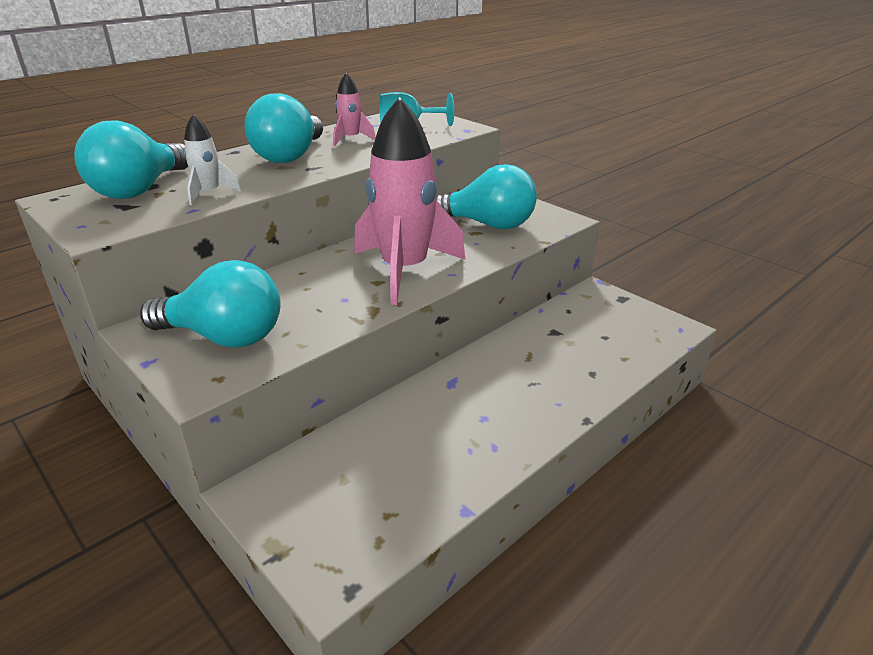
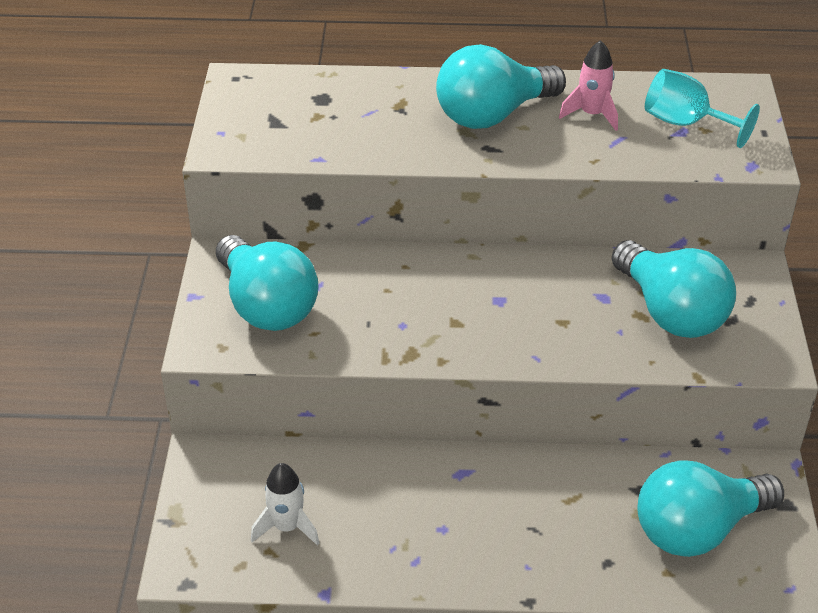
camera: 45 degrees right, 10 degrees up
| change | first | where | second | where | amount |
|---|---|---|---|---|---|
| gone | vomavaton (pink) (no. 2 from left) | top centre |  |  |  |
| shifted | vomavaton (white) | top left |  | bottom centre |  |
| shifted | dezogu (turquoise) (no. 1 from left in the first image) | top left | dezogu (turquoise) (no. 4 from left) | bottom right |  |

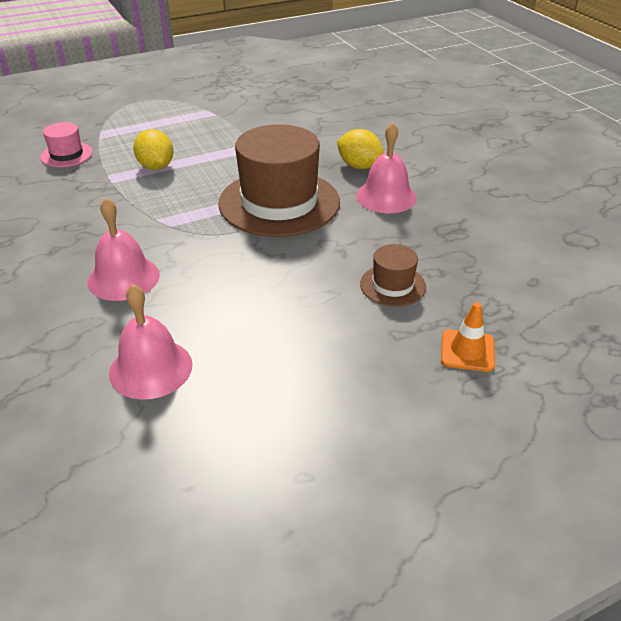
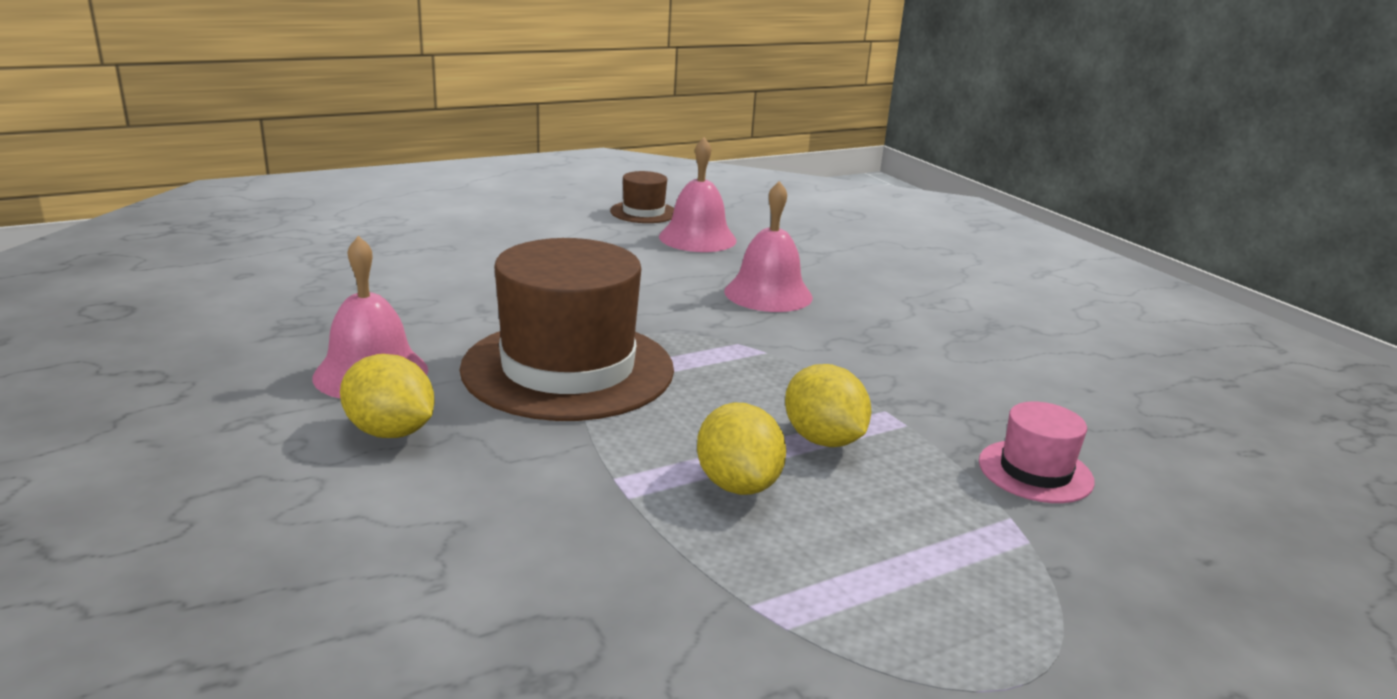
camera: 175 degrees right, 15 degrees down
| change | first | where | second | where | amount |
|---|---|---|---|---|---|
| shifted | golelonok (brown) (no. 2 from left) | centre |  | top centre |  |
| gone | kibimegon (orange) | middle right |  |  |  |
| new |  |  | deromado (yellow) (no. 2 from left) | centre |  |

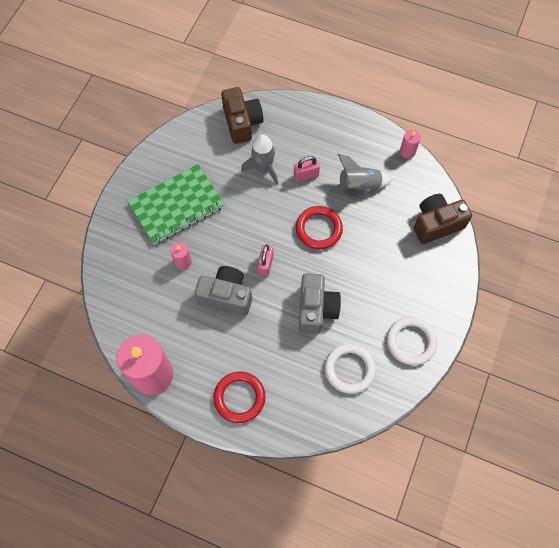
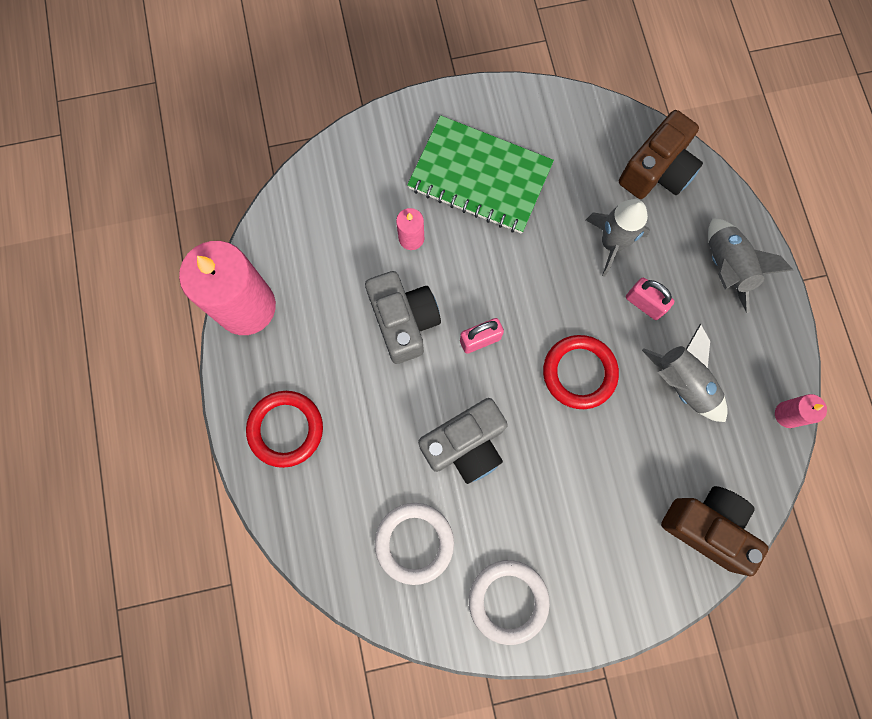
camera: 55 degrees right, 10 degrees up
| change | first | where | second | where | amount |
|---|---|---|---|---|---|
| new |  |  | vomavaton (grey) (no. 3 from left) | middle right |  |

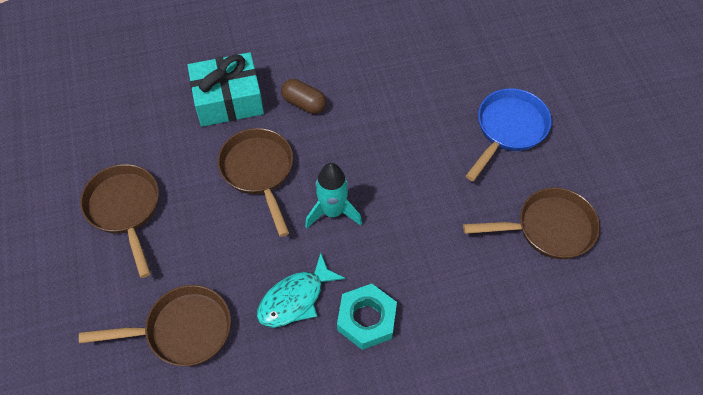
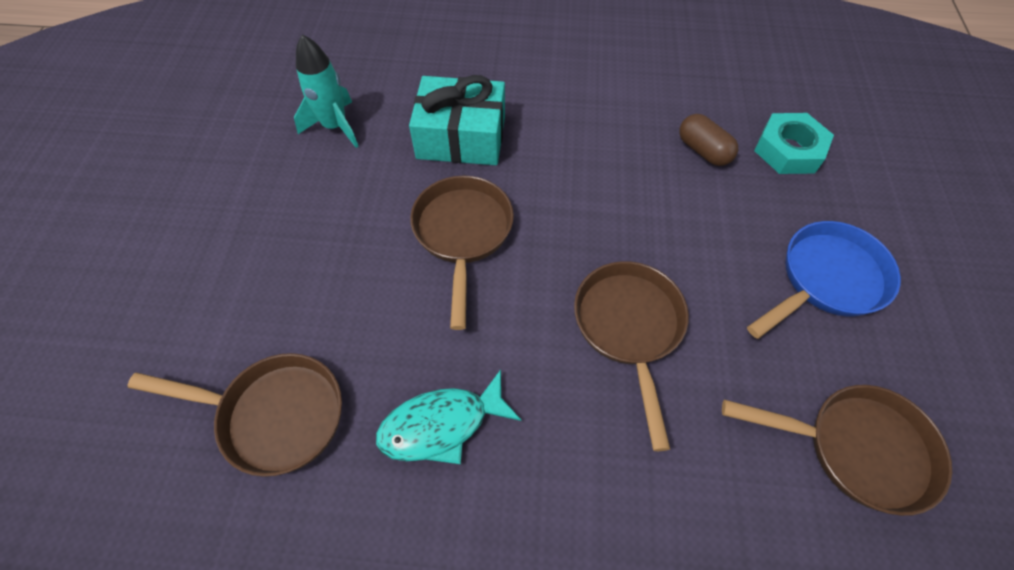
camera: 20 degrees right, 0 degrees up
| change | first | where | second | where | amount |
|---|---|---|---|---|---|
| shifted | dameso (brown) | top centre |  | top right |  |
| shifted | vomavaton (turquoise) | centre |  | top left |  |
| shifted | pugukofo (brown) (no. 1 from left in the first image) | middle left | pugukofo (brown) (no. 3 from left) | centre |  |
| shifted | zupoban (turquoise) | bottom centre |  | top right |  |

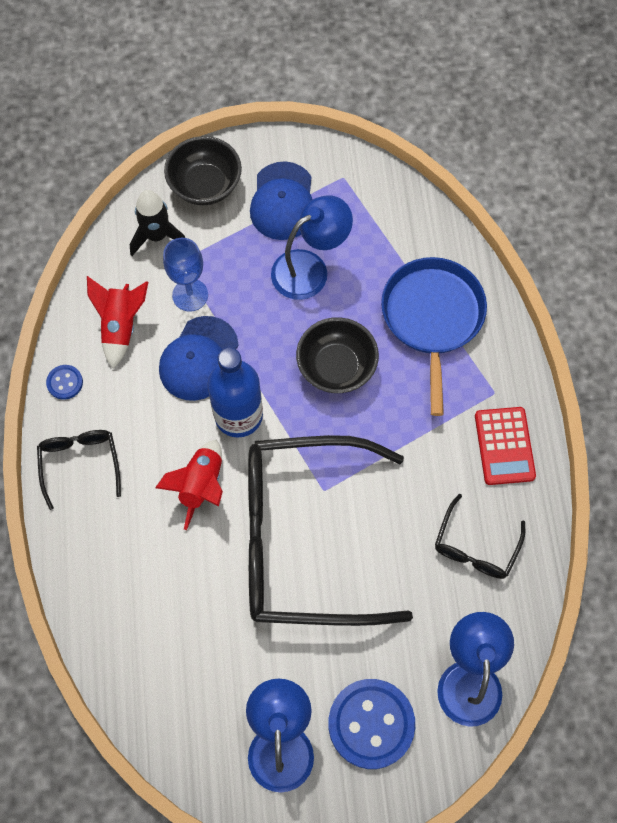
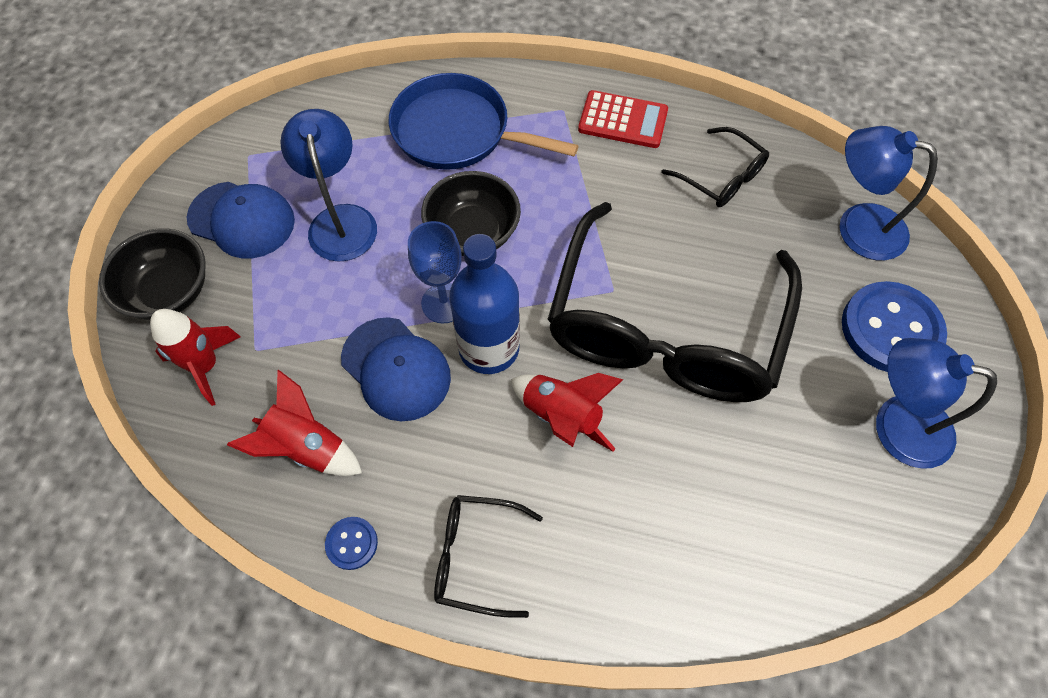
camera: 70 degrees left, 5 degrees down
| change | first | where | second | where | amount |
|---|---|---|---|---|---|
| repainted | vomavaton (black) | top left | vomavaton (red) (no. 1 from left) | middle left |  |
| shifted | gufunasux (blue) | middle left |  | centre |  |

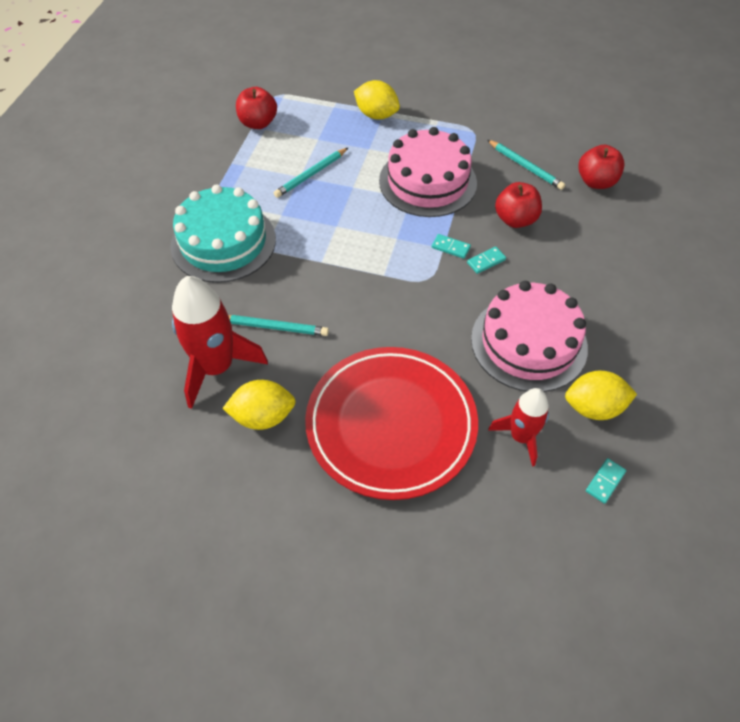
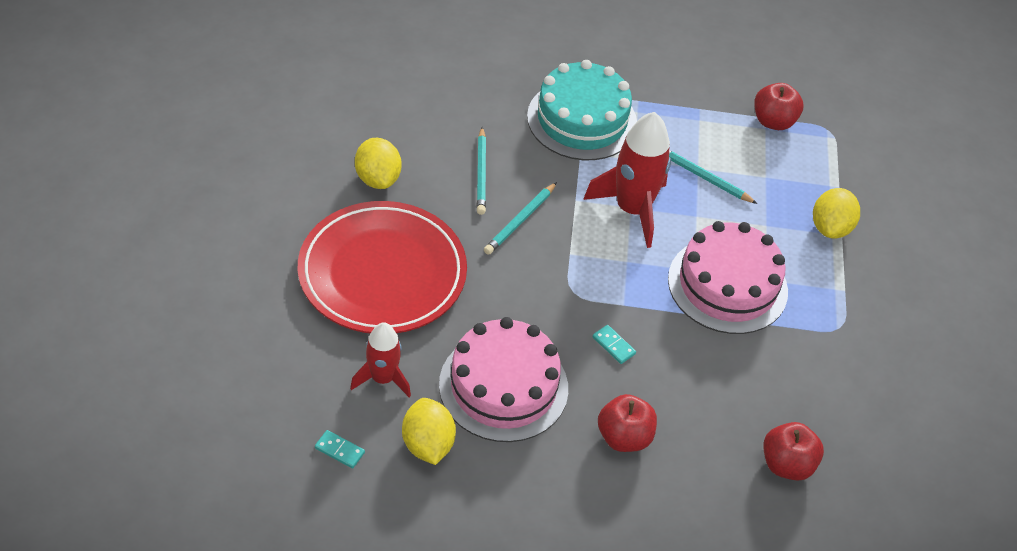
camera: 75 degrees right, 5 degrees down
| change | first | where | second | where | amount |
|---|---|---|---|---|---|
| shifted | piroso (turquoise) (no. 3 from left in the first image) | top right | piroso (turquoise) (no. 2 from left) | centre |  |
| shifted | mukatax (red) (no. 2 from left in the first image) | top right | mukatax (red) (no. 1 from left) | bottom centre |  |
| gone | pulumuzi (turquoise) (no. 1 from left) | centre |  |  |  |
| shifted | vomavaton (red) (no. 1 from left in the first image) | middle left | vomavaton (red) (no. 2 from left) | top centre |  |

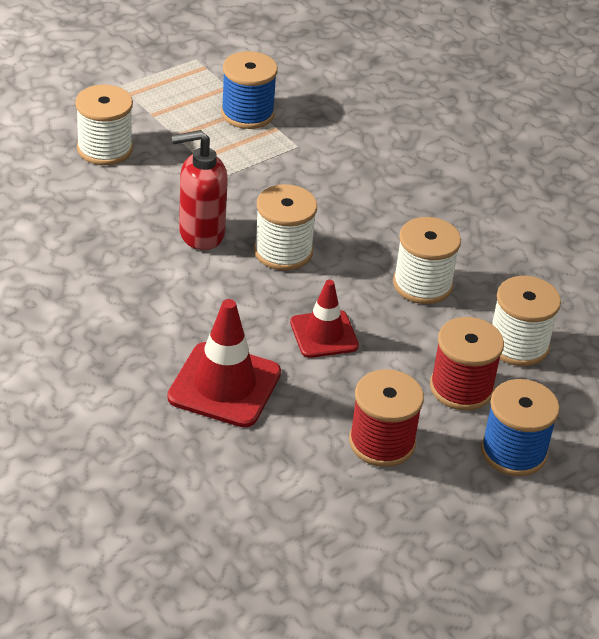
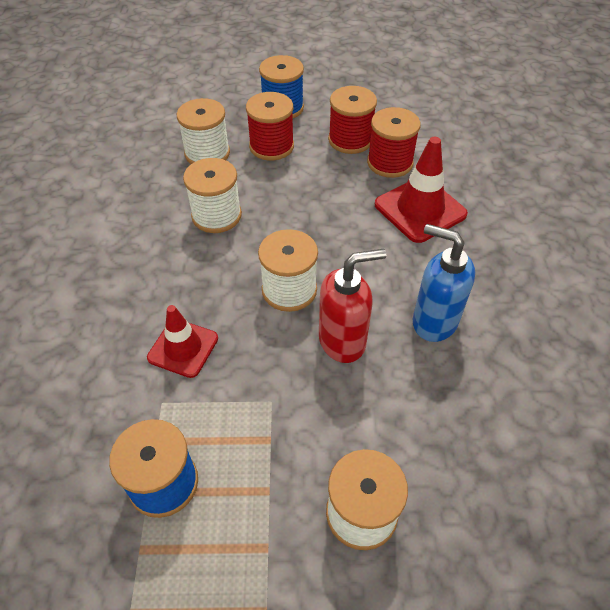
camera: 140 degrees left, 10 degrees up
| change | first | where | second | where | amount |
|---|---|---|---|---|---|
| rotated | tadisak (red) | top left |  | centre | 45 degrees counterclockwise |
| shifted | kibimegon (red) (no. 2 from left in the first image) | centre | kibimegon (red) (no. 1 from left) | middle left |  |
| new |  |  | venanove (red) (no. 3 from left) | top centre |  |
| new |  |  | tadisak (blue) | middle right |  |

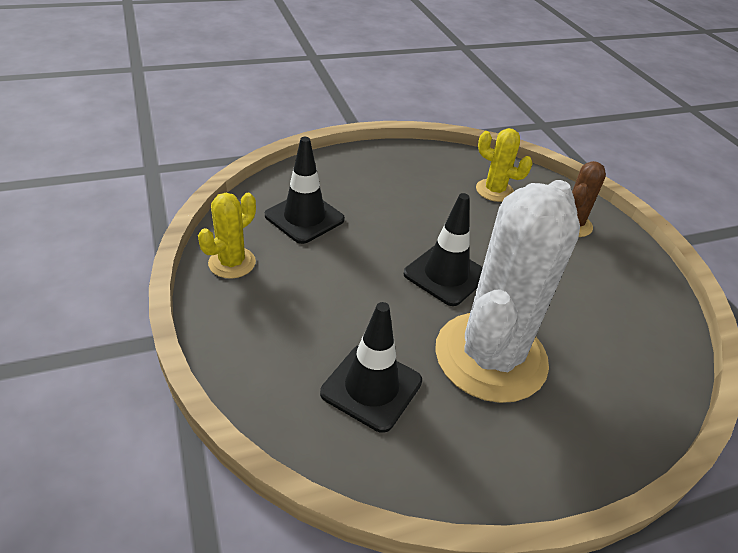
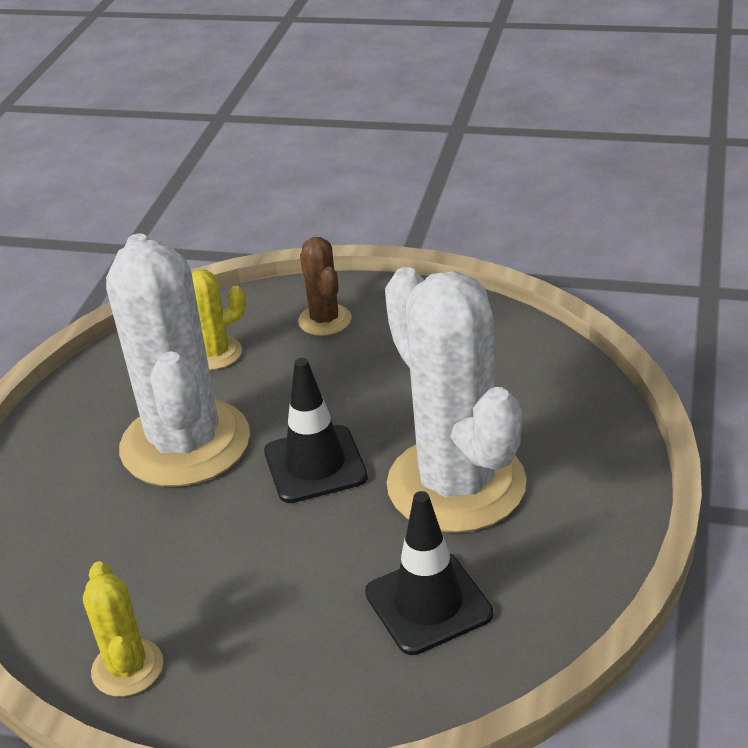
camera: 50 degrees left, 5 degrees down
| change | first | where | second | where | amount |
|---|---|---|---|---|---|
| gone | kibimegon (black) (no. 1 from left) | centre |  |  |  |
| new |  |  | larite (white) (no. 1 from left) | middle left |  |

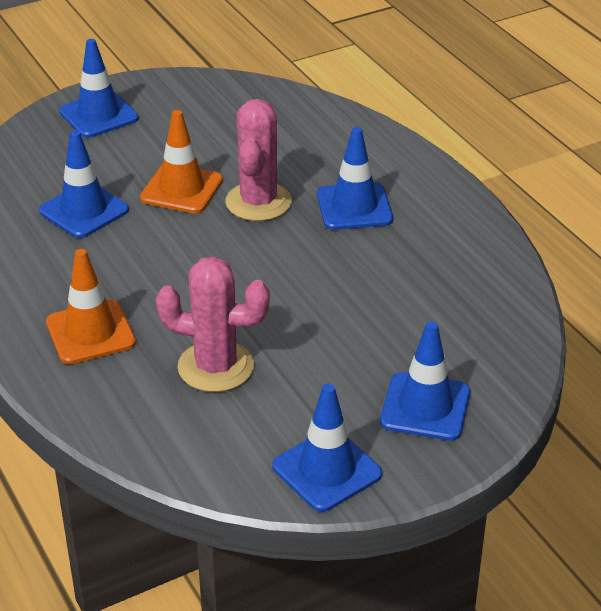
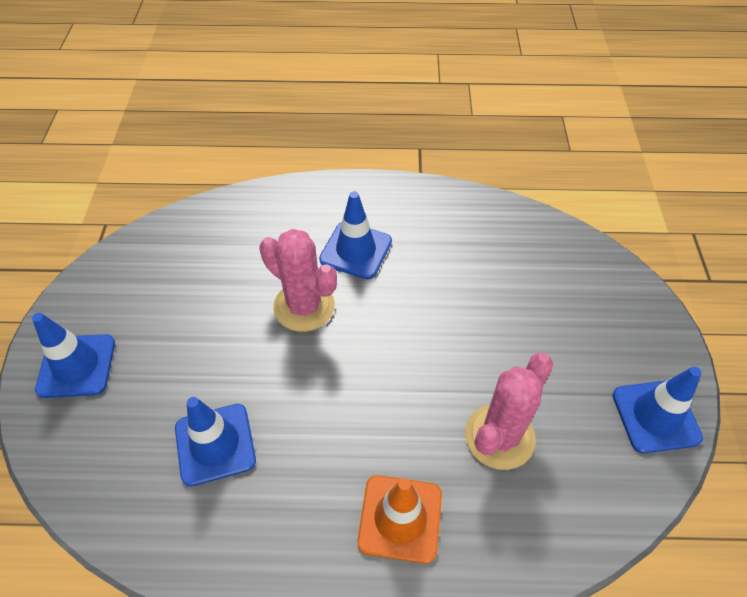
camera: 60 degrees left, 15 degrees up
| change | first | where | second | where | amount |
|---|---|---|---|---|---|
| gone | kibimegon (orange) (no. 2 from left) | top left |  |  |  |
| gone | kibimegon (blue) (no. 5 from left) | middle right |  |  |  |

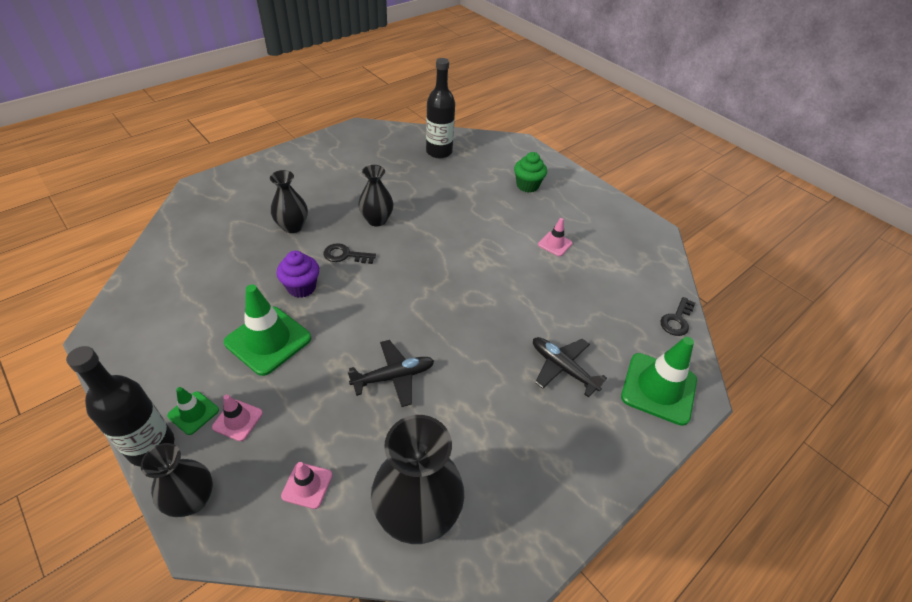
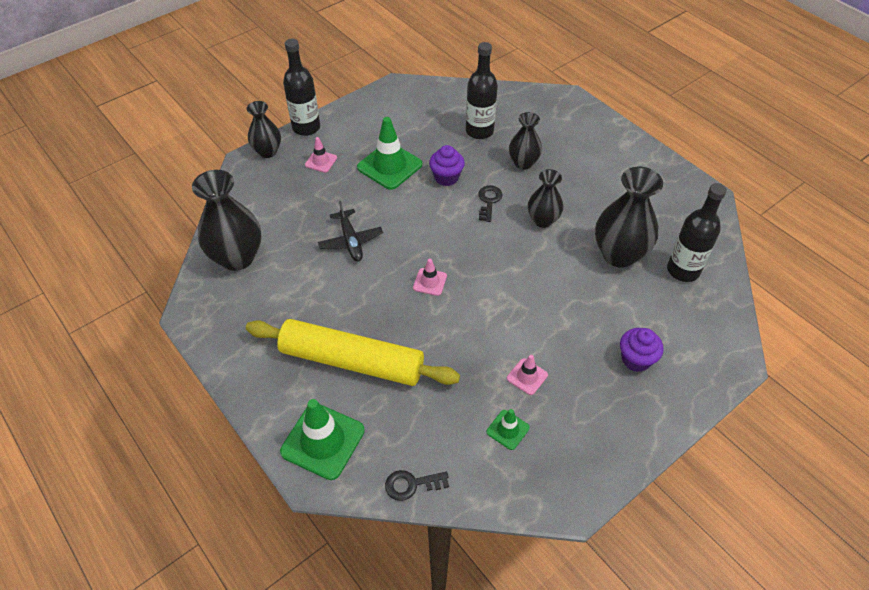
camera: 95 degrees right, 5 degrees up
| change | first | where | second | where | amount |
|---|---|---|---|---|---|
| repainted | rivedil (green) | top centre | rivedil (purple) (no. 2 from left) | middle right |  |
| rotated | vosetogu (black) (no. 2 from left in the first image) | middle right | vosetogu (black) (no. 1 from left) | bottom centre | 45 degrees counterclockwise |
| swapped | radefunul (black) (no. 2 from left) | centre | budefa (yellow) | centre |  |
| shifted | kibimegon (green) (no. 1 from left in the first image) | bottom left | kibimegon (green) (no. 3 from left) | bottom centre |  |
| shifted | kibimegon (pink) (no. 2 from left) | bottom centre |  | centre |  |
| new |  |  | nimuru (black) (no. 2 from left) | top centre |  |
| new |  |  | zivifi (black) (no. 5 from left) | middle right |  |

